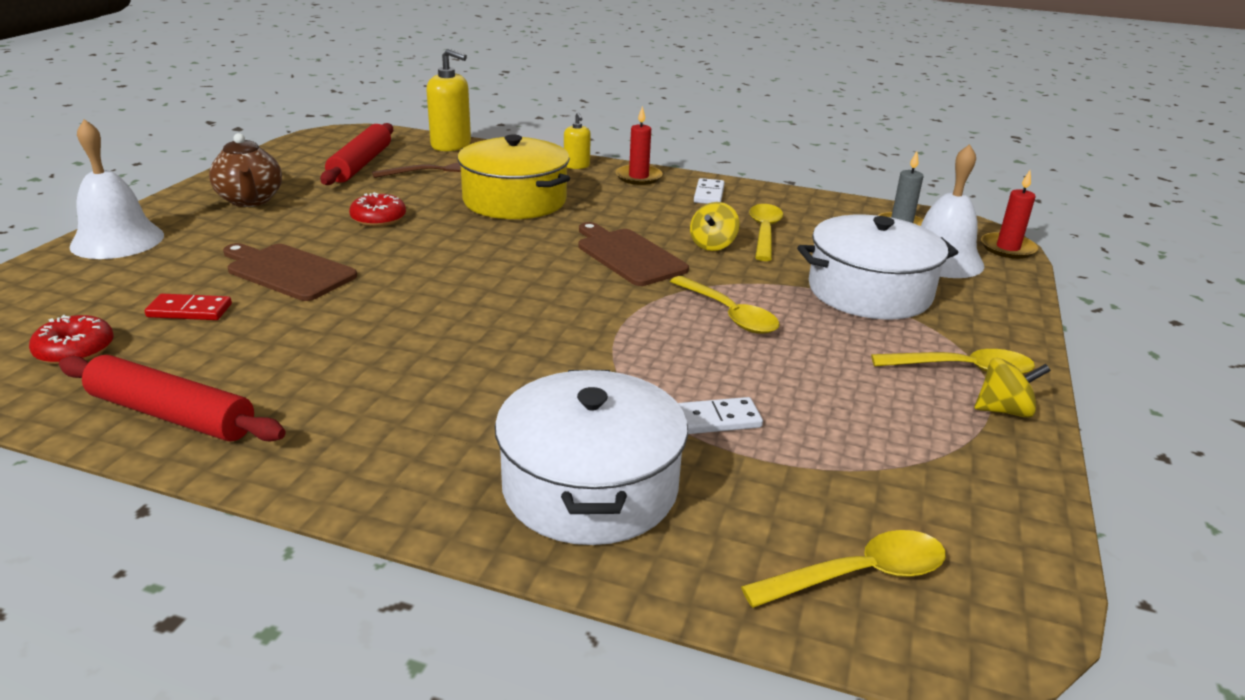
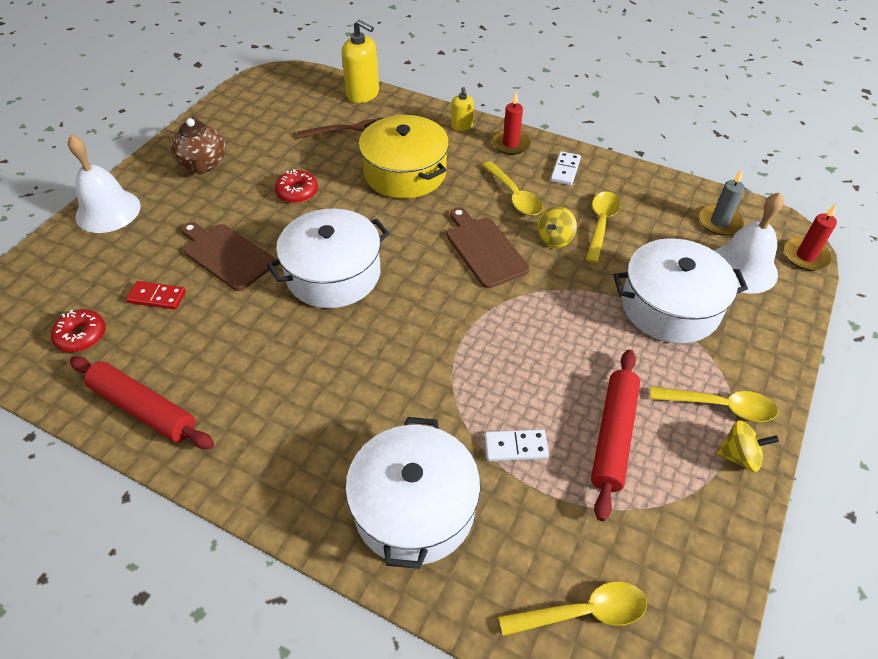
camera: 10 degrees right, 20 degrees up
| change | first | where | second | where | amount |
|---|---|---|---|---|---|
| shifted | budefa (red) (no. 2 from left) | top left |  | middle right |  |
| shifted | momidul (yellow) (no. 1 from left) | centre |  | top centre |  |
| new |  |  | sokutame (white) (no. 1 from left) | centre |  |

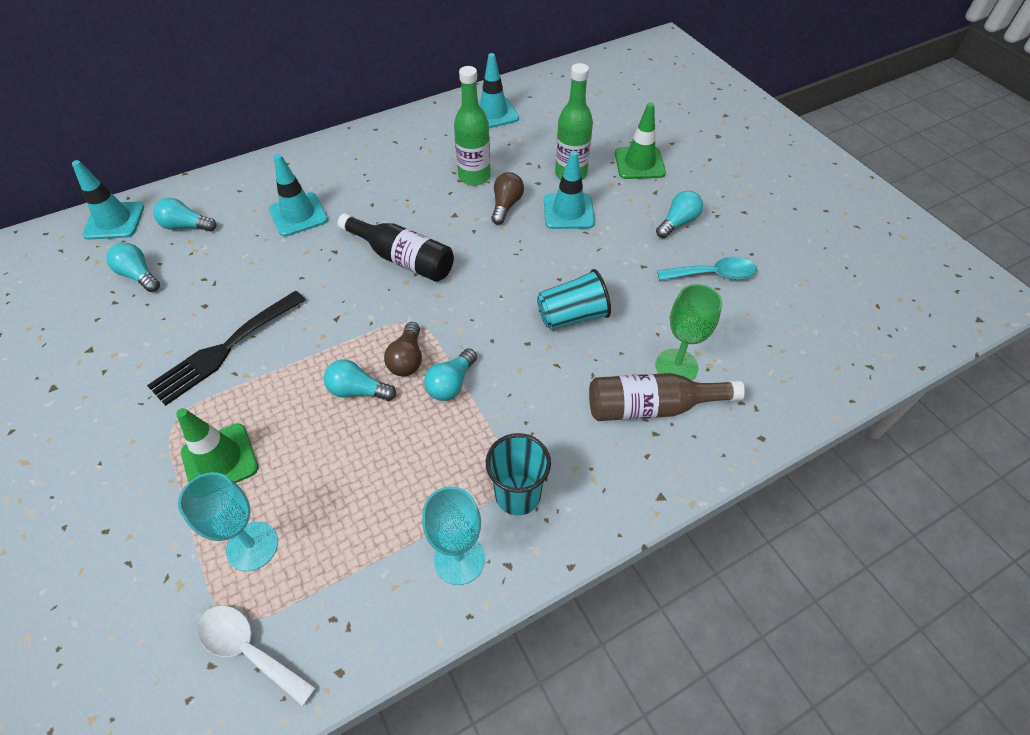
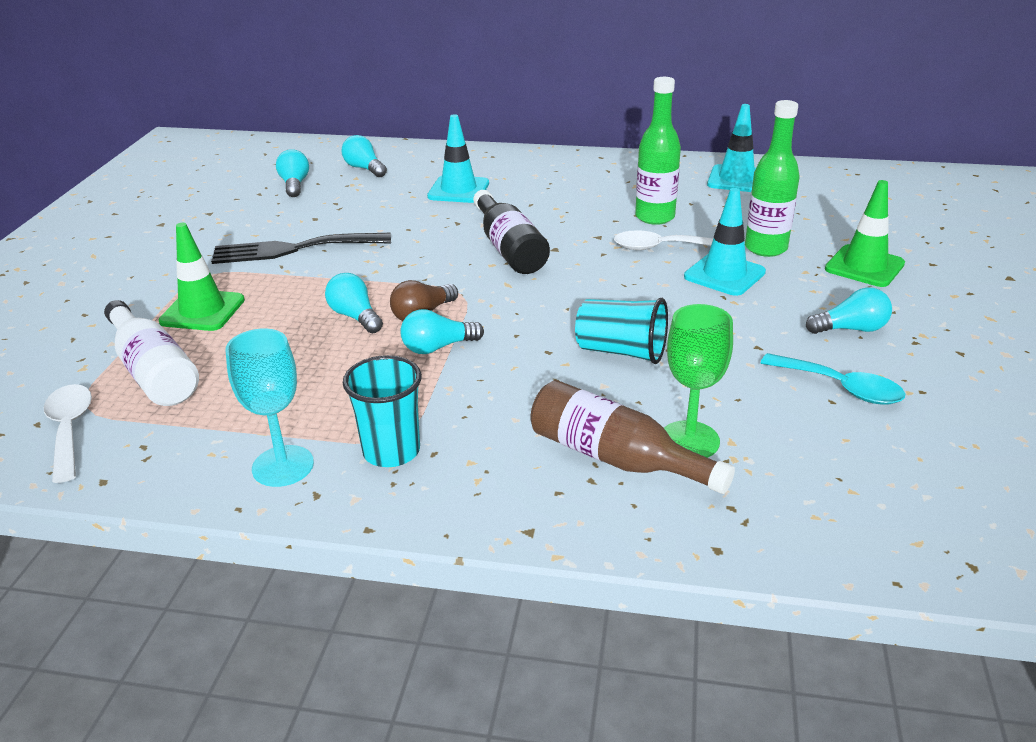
camera: 40 degrees right, 20 degrees down
| change | first | where | second | where | amount |
|---|---|---|---|---|---|
| gone | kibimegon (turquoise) (no. 1 from left) | top left |  |  |  |
| swapped | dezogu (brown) (no. 2 from left) | top centre | momidul (white) (no. 2 from left) | top centre |  |
| swapped | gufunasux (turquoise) (no. 1 from left) | bottom left | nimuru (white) | middle left |  |

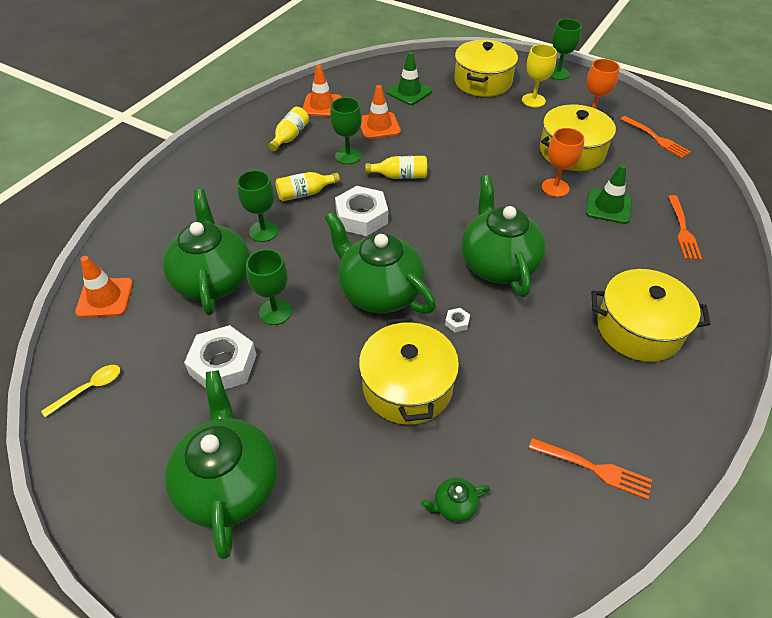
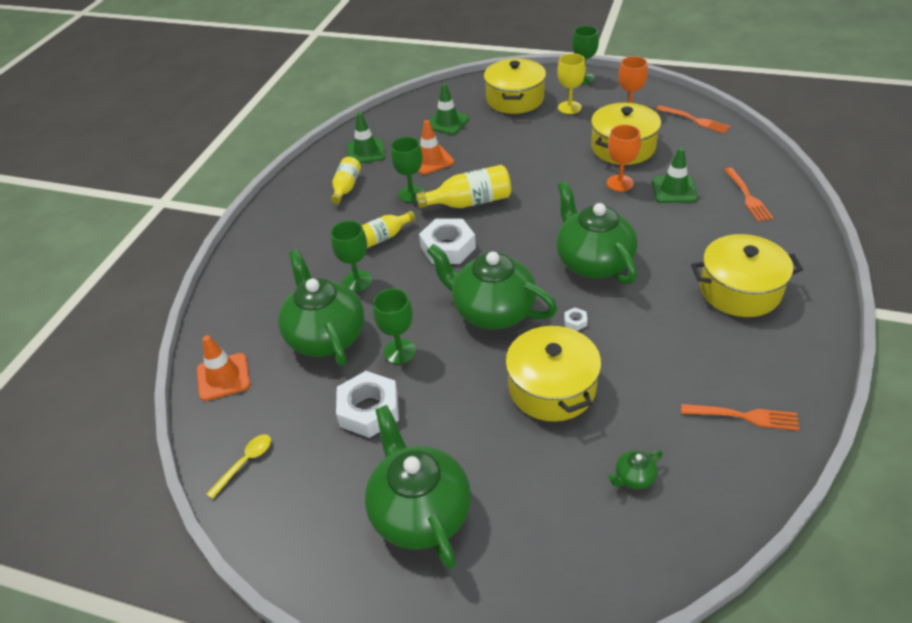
camera: 10 degrees left, 5 degrees down
| change | first | where | second | where | amount |
|---|---|---|---|---|---|
| repainted | kibimegon (orange) (no. 2 from left) | top centre | kibimegon (green) (no. 1 from left) | top centre |  |
| scaled | nimuru (yellow) (no. 3 from left) | top centre |  | top centre | x1.52 |

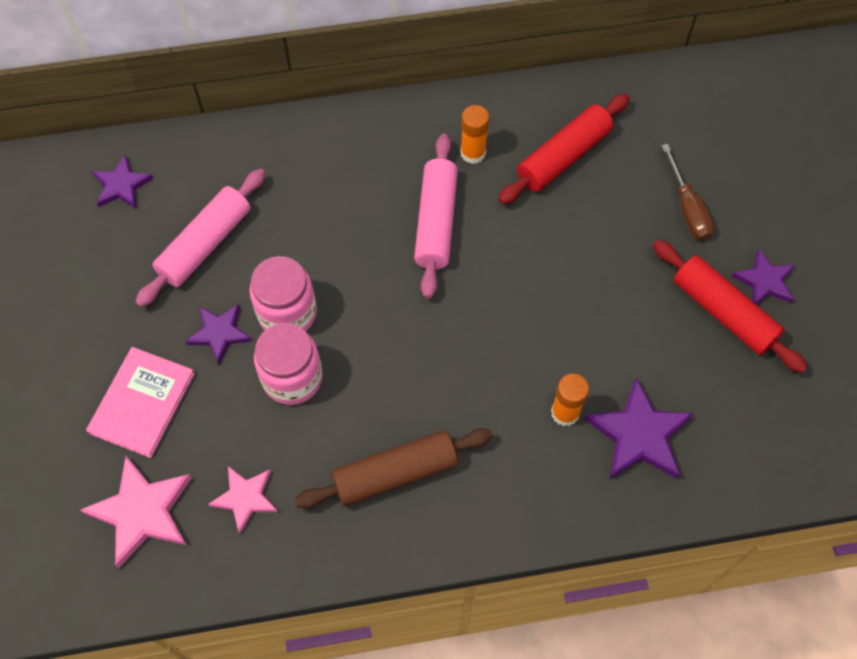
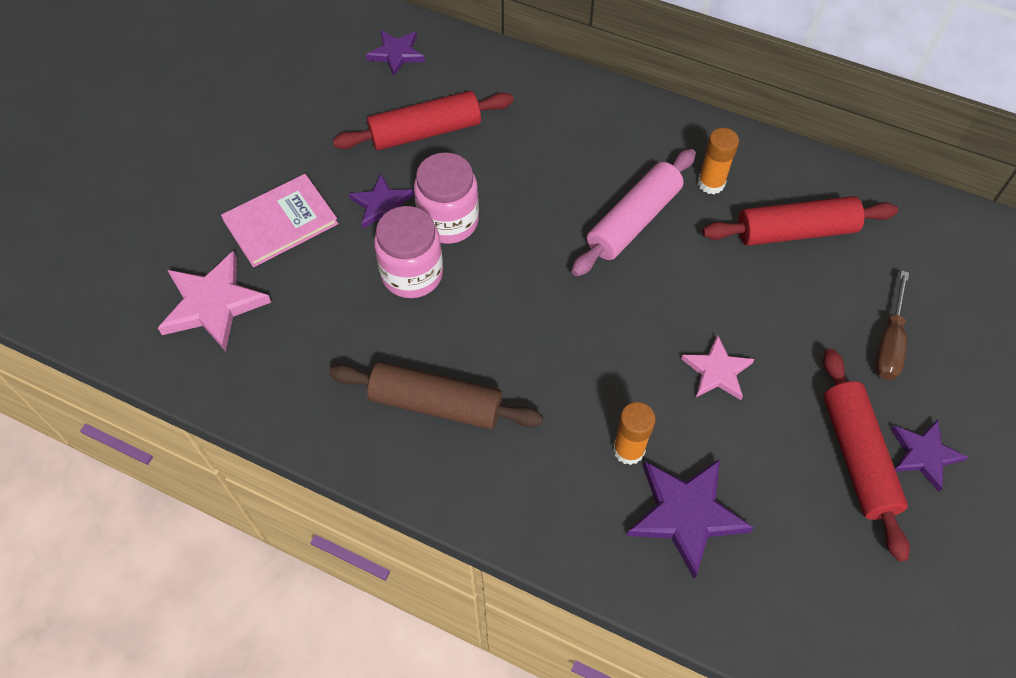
camera: 35 degrees right, 5 degrees down
| change | first | where | second | where | amount |
|---|---|---|---|---|---|
| repainted | budefa (pink) (no. 1 from left) | middle left | budefa (red) (no. 1 from left) | top centre |  |
| shifted | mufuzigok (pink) (no. 2 from left) | bottom left |  | middle right |  |

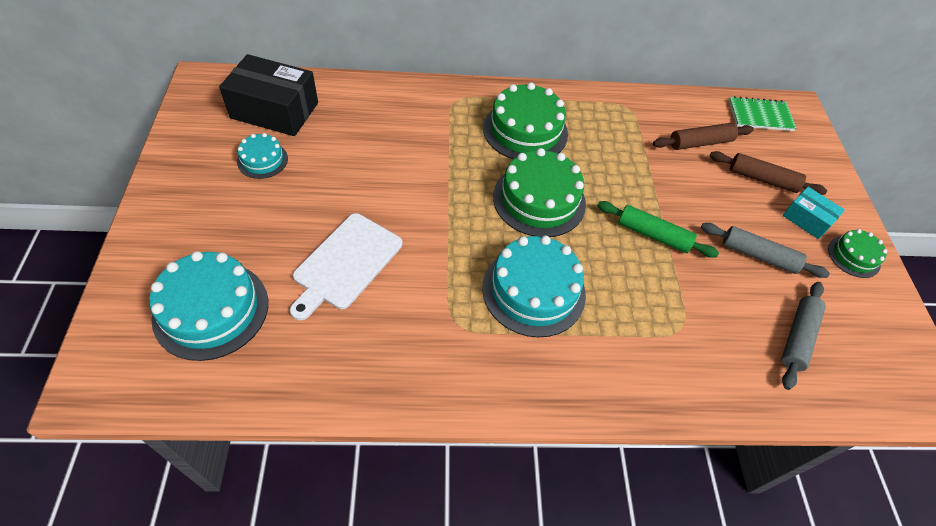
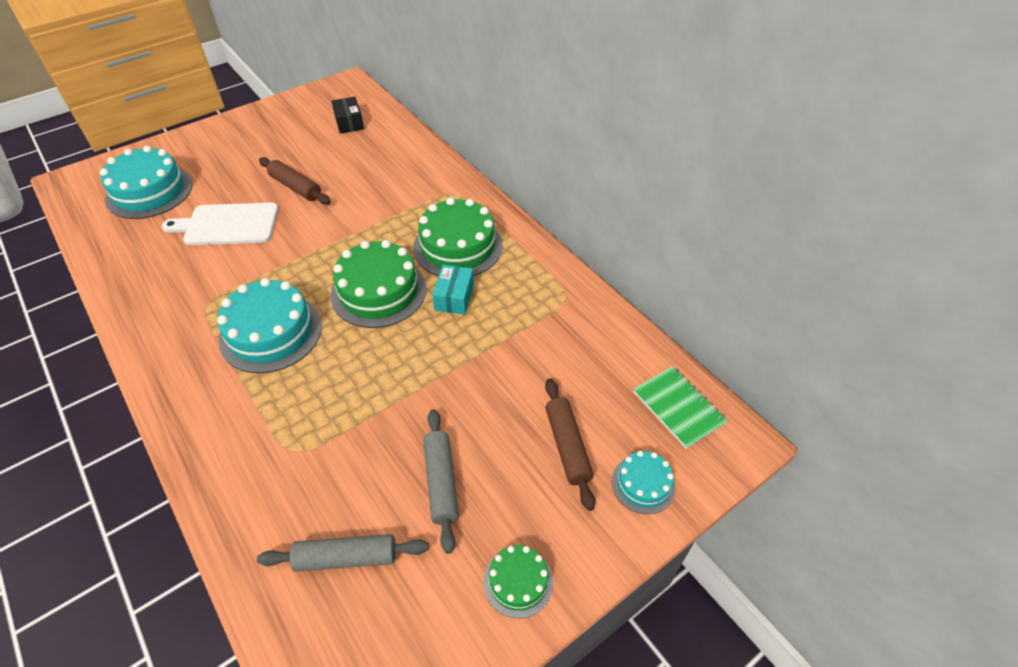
camera: 60 degrees right, 5 degrees down
| change | first | where | second | where | amount |
|---|---|---|---|---|---|
| scaled | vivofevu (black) | top left |  | top centre | x0.54 |
| shifted | budefa (brown) (no. 1 from left) | top right |  | top left |  |
| shifted | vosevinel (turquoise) (no. 2 from left in the first image) | top left | vosevinel (turquoise) (no. 3 from left) | bottom centre |  |
| shifted | vivofevu (turquoise) | middle right |  | centre |  |
| gone | budefa (green) | middle right |  |  |  |

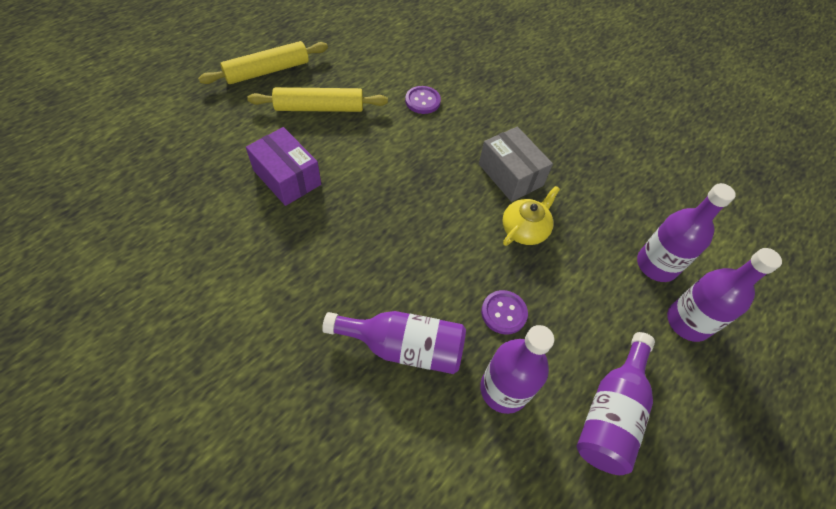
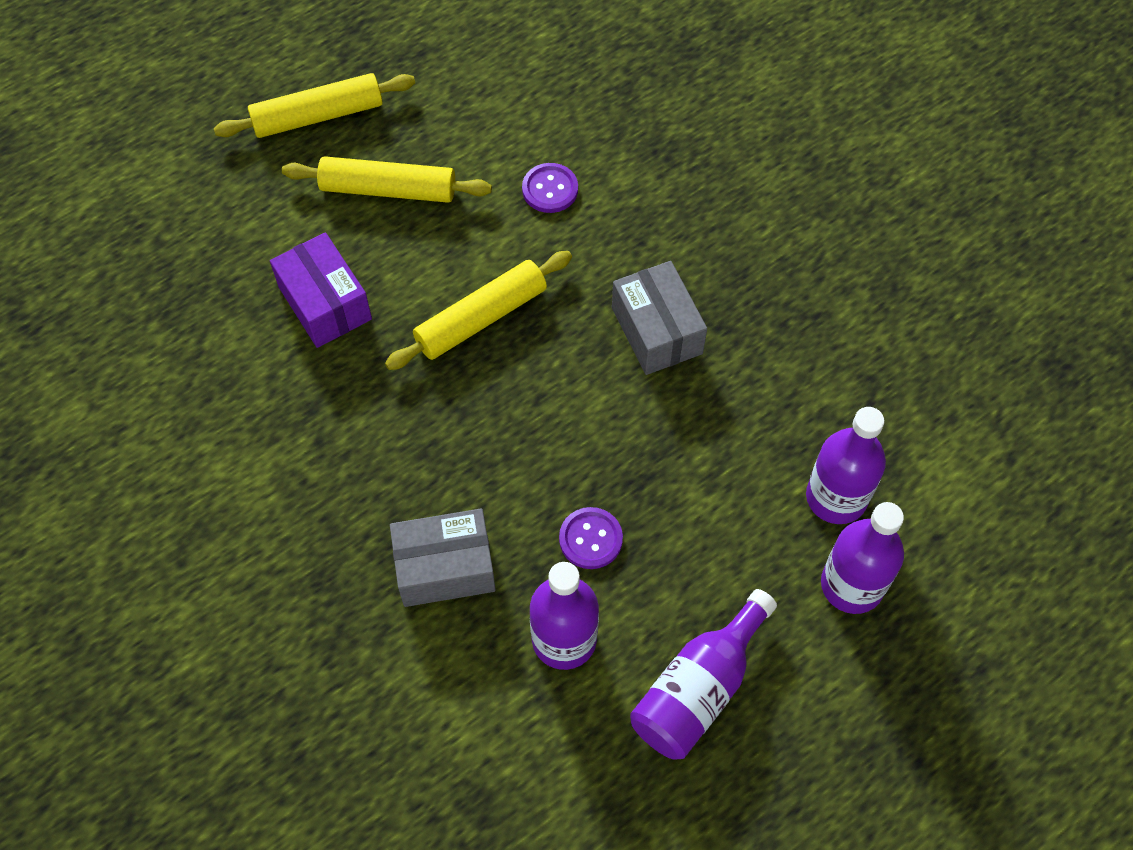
camera: 15 degrees right, 5 degrees up
| change | first | where | second | where | amount |
|---|---|---|---|---|---|
| gone | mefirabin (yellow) | centre |  |  |  |
| swapped | nimuru (purple) (no. 1 from left) | bottom centre | vivofevu (grey) (no. 1 from left) | centre |  |
| new |  |  | budefa (yellow) (no. 3 from left) | centre |  |

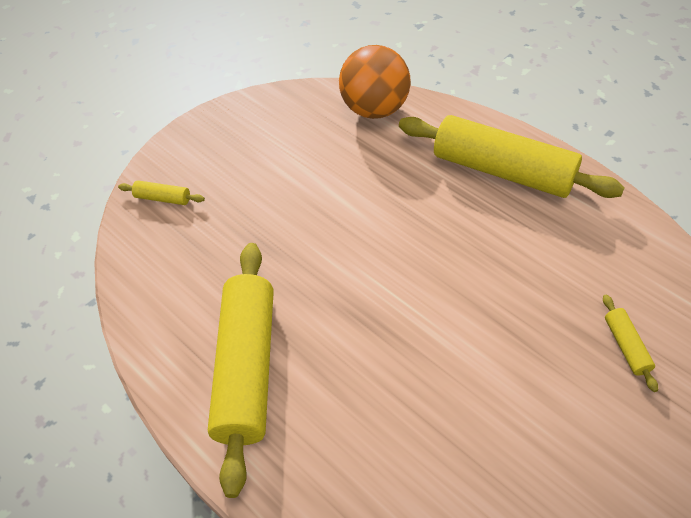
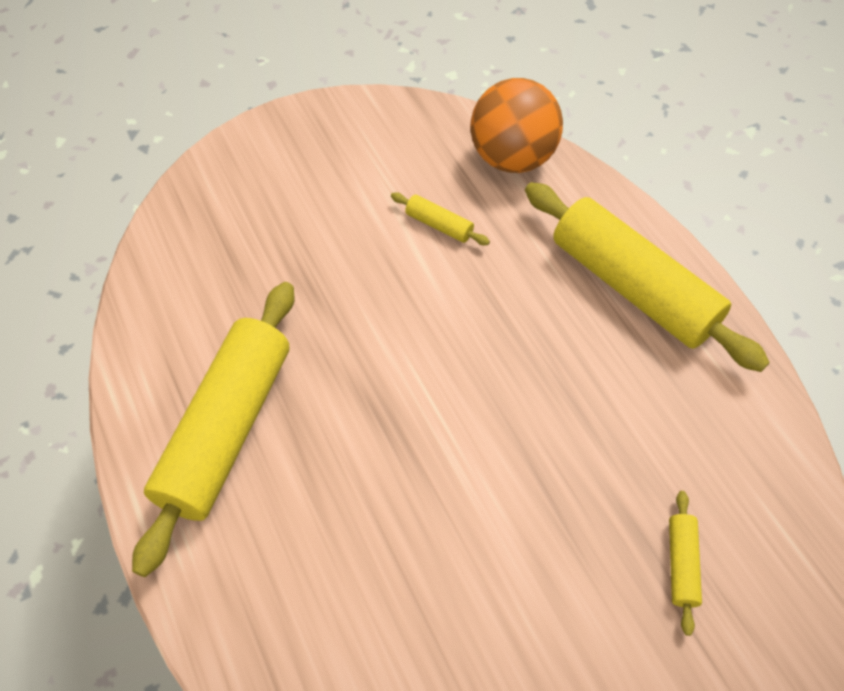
camera: 15 degrees right, 5 degrees up
| change | first | where | second | where | amount |
|---|---|---|---|---|---|
| shifted | budefa (yellow) (no. 1 from left in the first image) | middle left | budefa (yellow) (no. 2 from left) | top centre |  |

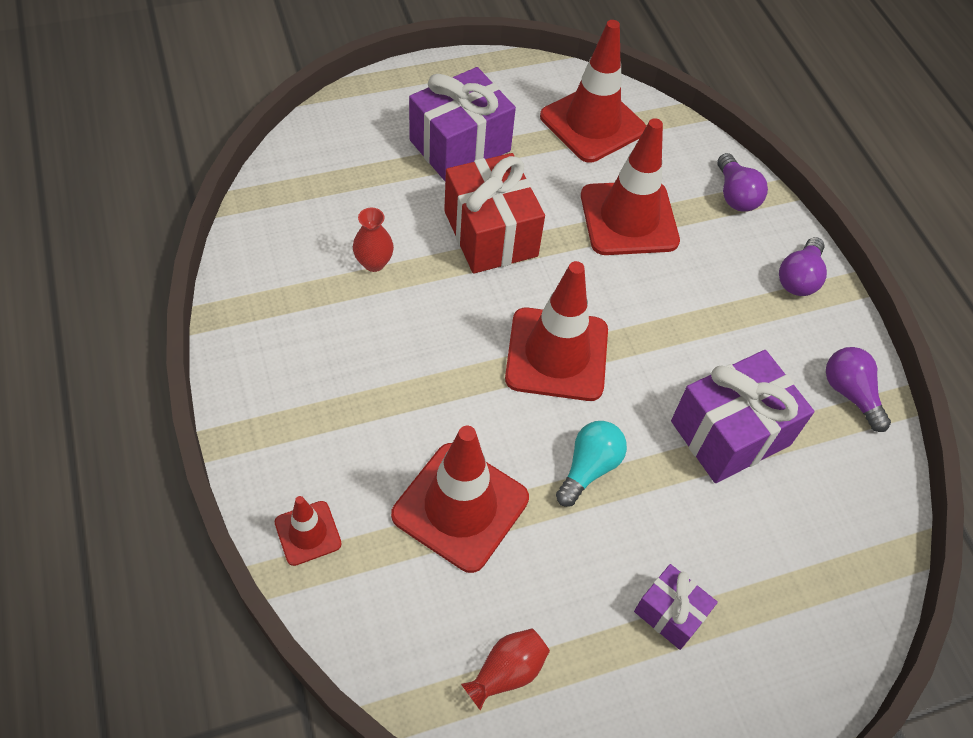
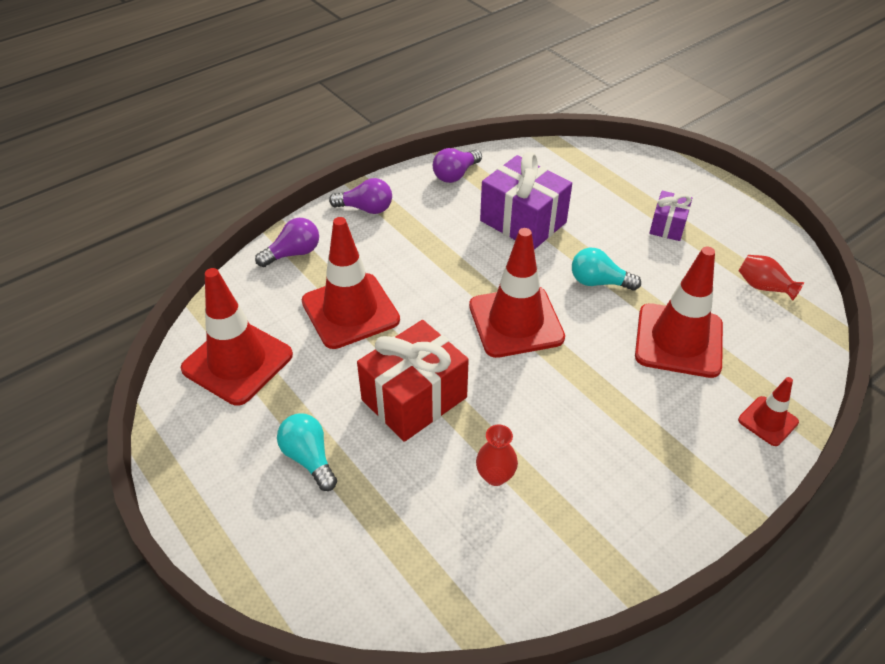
camera: 105 degrees left, 10 degrees down
| change | first | where | second | where | amount |
|---|---|---|---|---|---|
| swapped | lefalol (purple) (no. 1 from left) | top centre | dezogu (turquoise) (no. 1 from left) | bottom centre |  |

